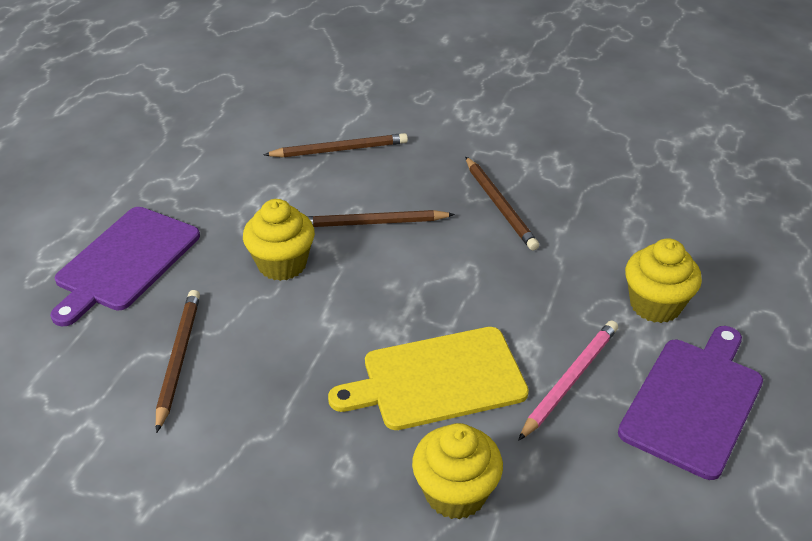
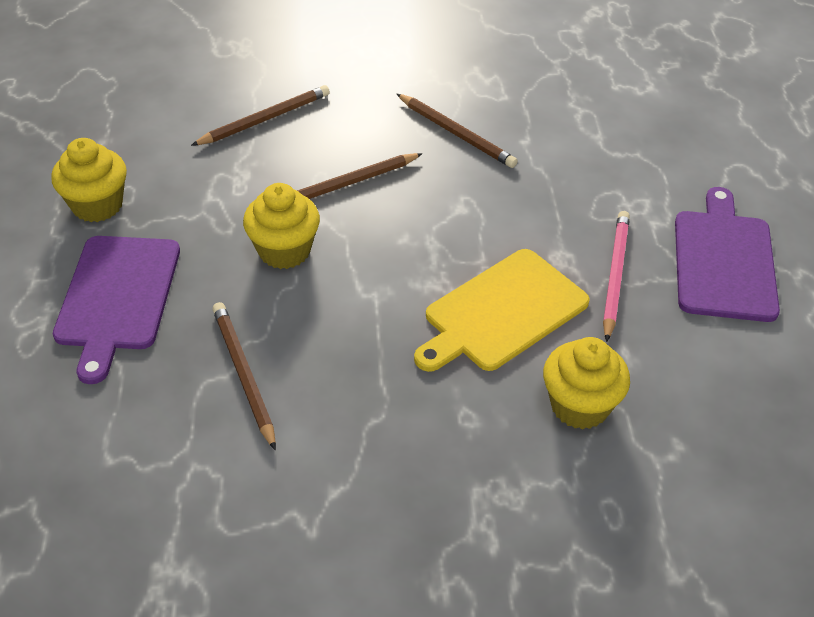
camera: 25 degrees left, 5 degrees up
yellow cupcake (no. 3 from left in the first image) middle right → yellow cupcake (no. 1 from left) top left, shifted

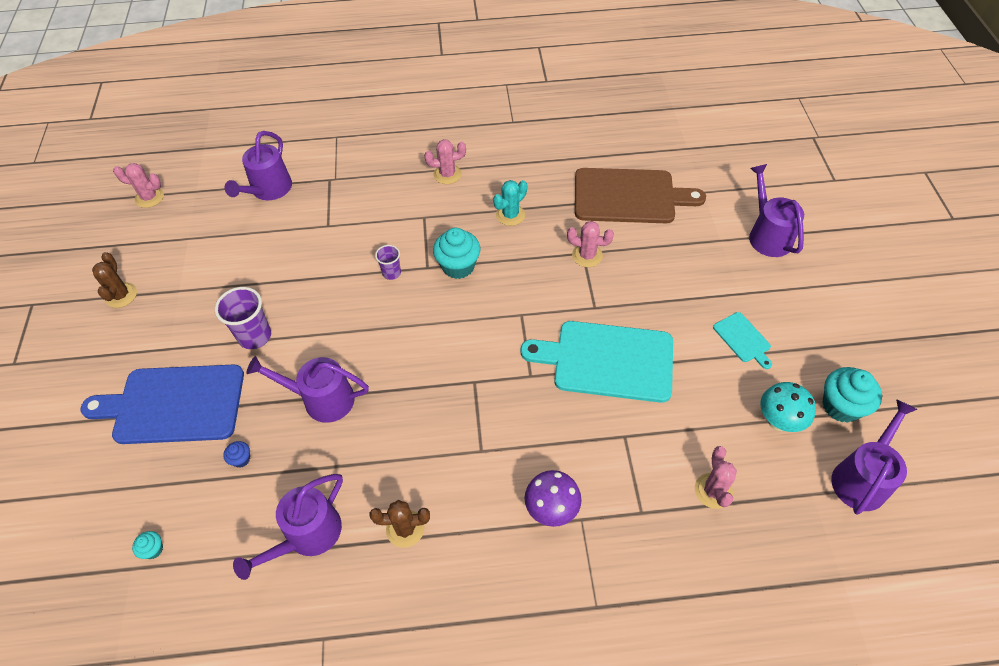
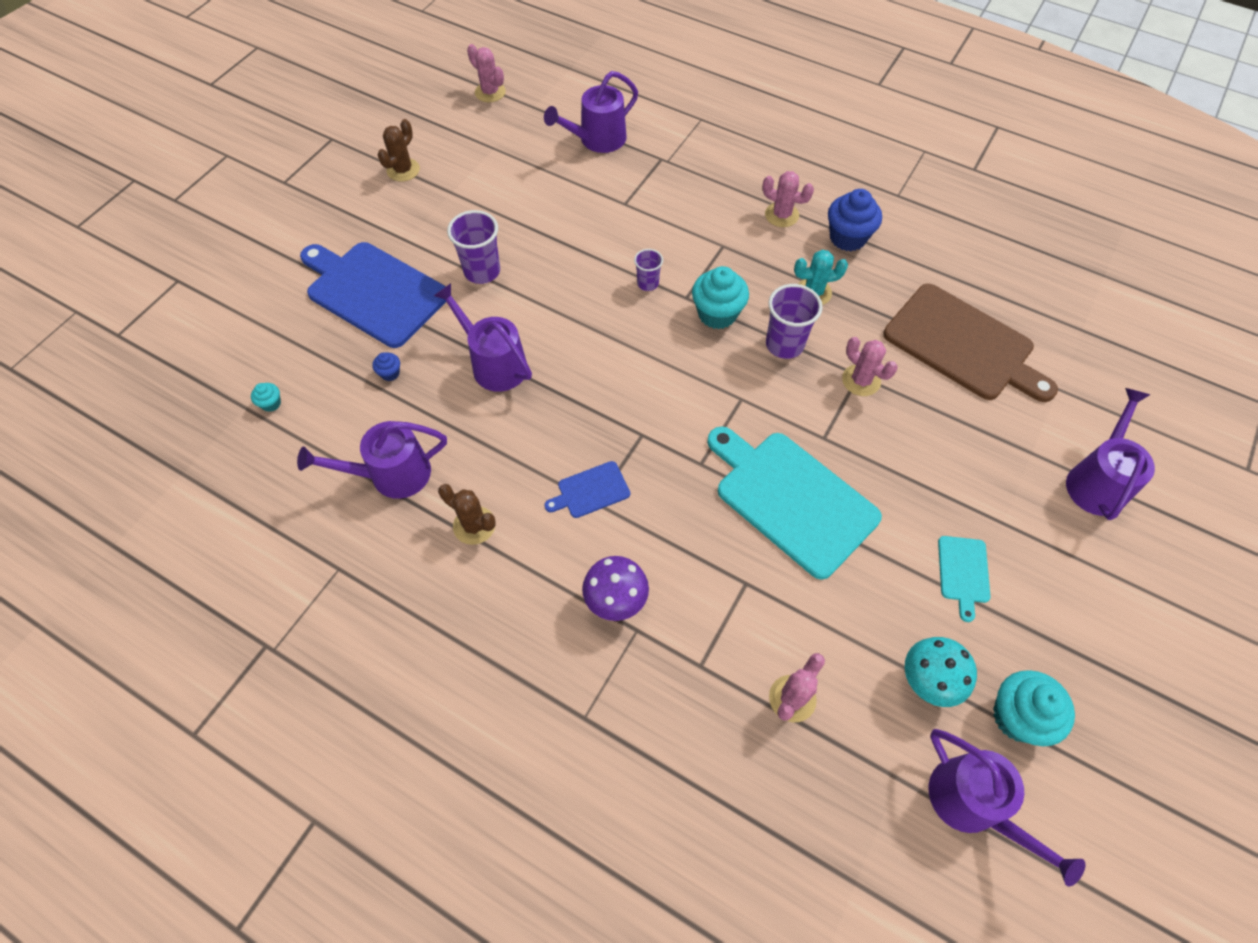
camera: 35 degrees right, 5 degrees up
purple watering can (no. 5 from left in the first image) bottom right → purple watering can (no. 4 from left) bottom right, 75 degrees clockwise
- → blue cupcake (no. 2 from left) top right
- → purple cup (no. 3 from left) centre
- → blue cutting board (no. 2 from left) centre

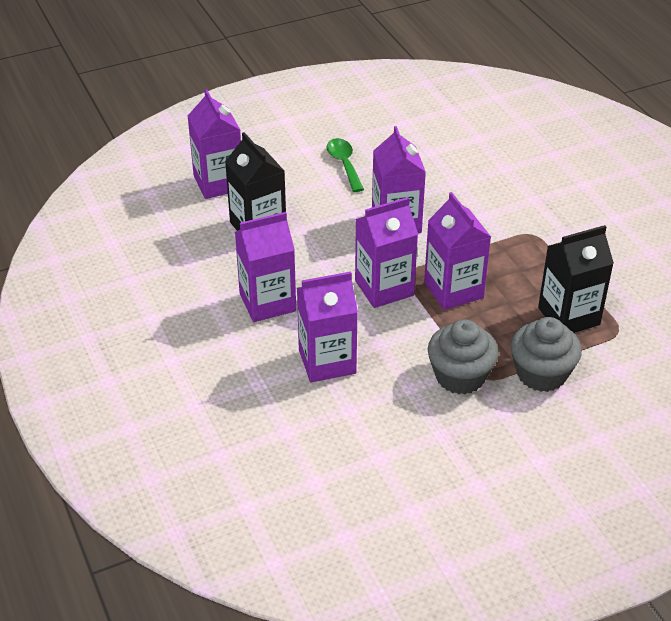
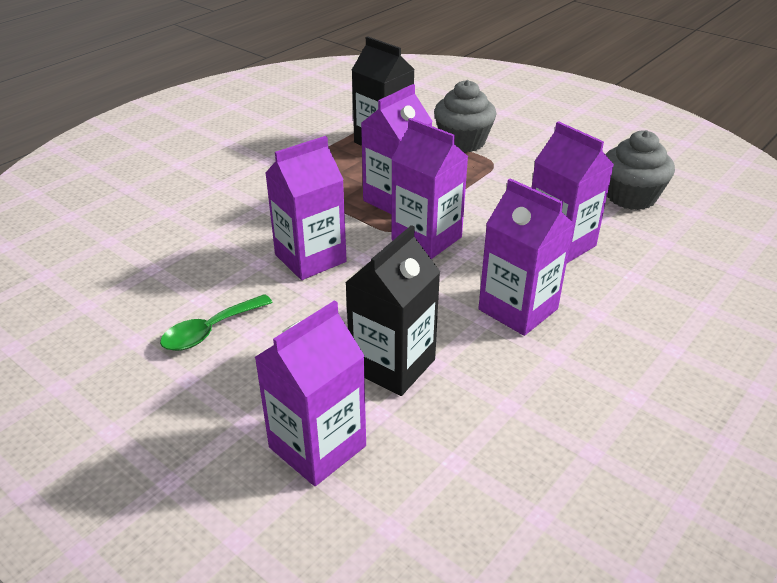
camera: 115 degrees left, 5 degrees down
grey cupcake (no. 1 from left in the first image) middle right → grey cupcake (no. 2 from left) top right, shifted

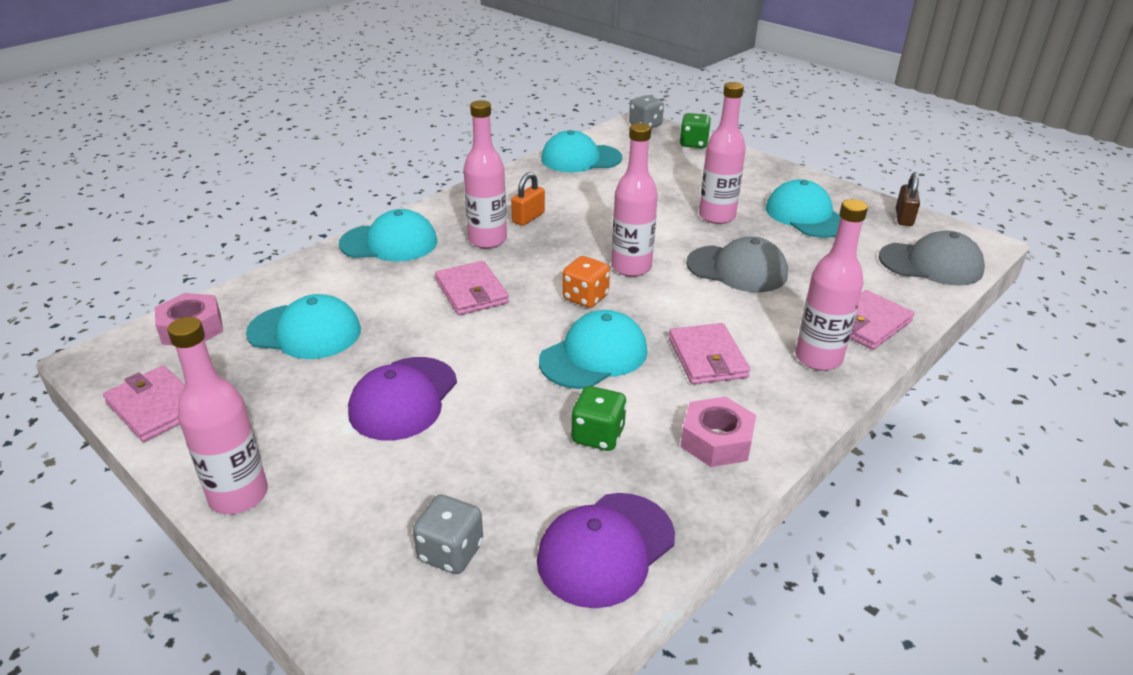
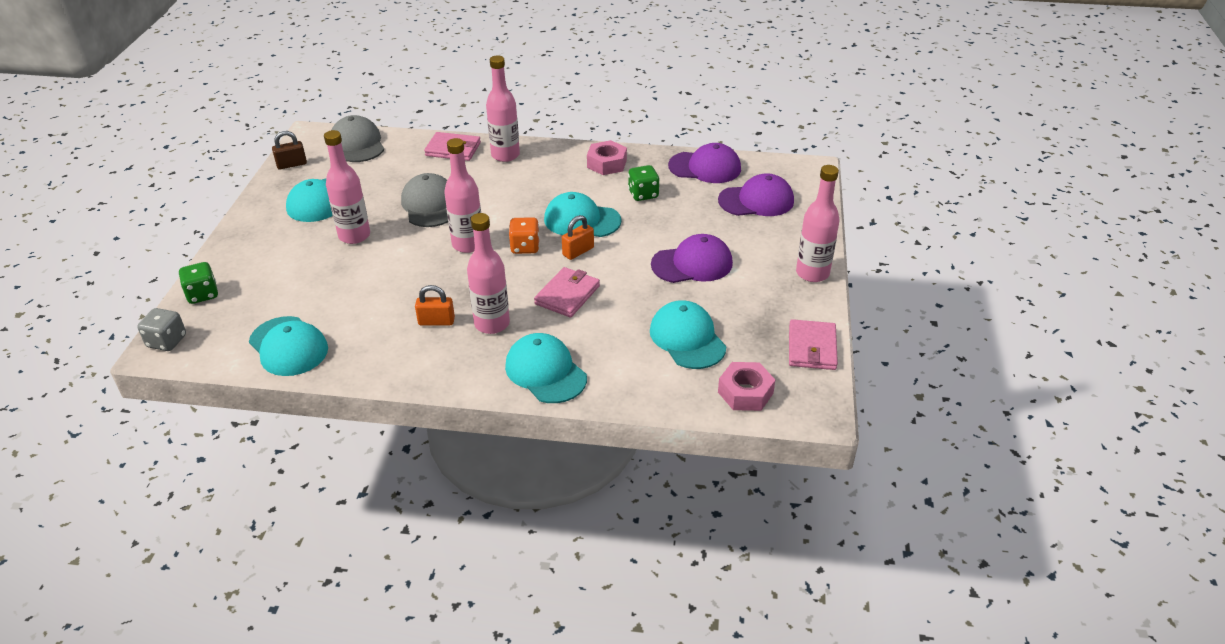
camera: 125 degrees left, 5 degrees up
pink wallet (no. 3 from left) centre → -
grey dice (no. 1 from left) bottom centre → purple cap (no. 3 from left) top centre
- → orange padlock (no. 2 from left) centre

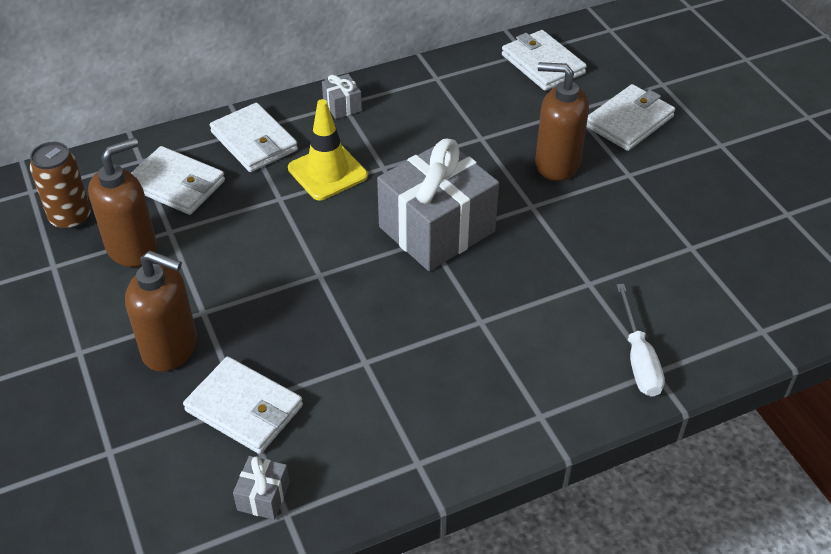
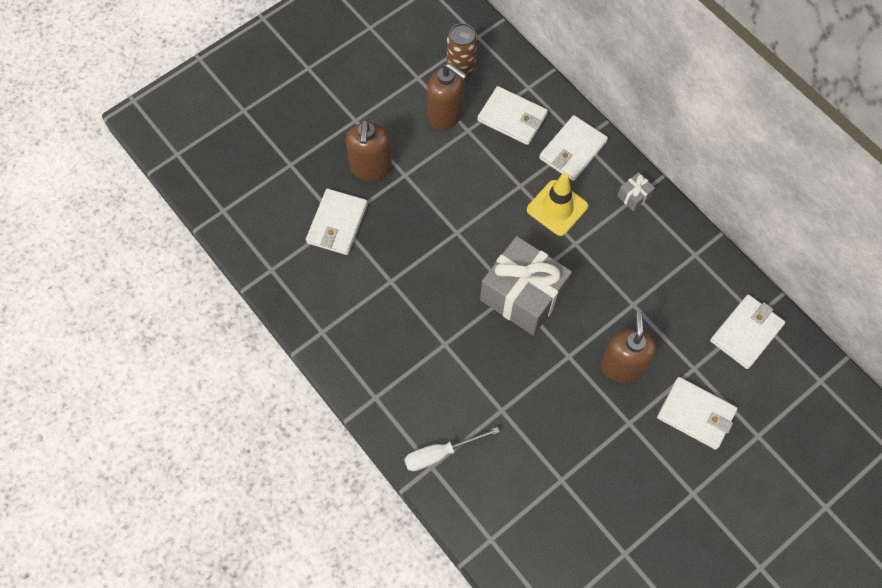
camera: 75 degrees right, 20 degrees up
white wallet (no. 1 from left in the first image) top left → white wallet (no. 2 from left) top centre, 75 degrees counterclockwise
grey gift (no. 1 from left) bottom left → -

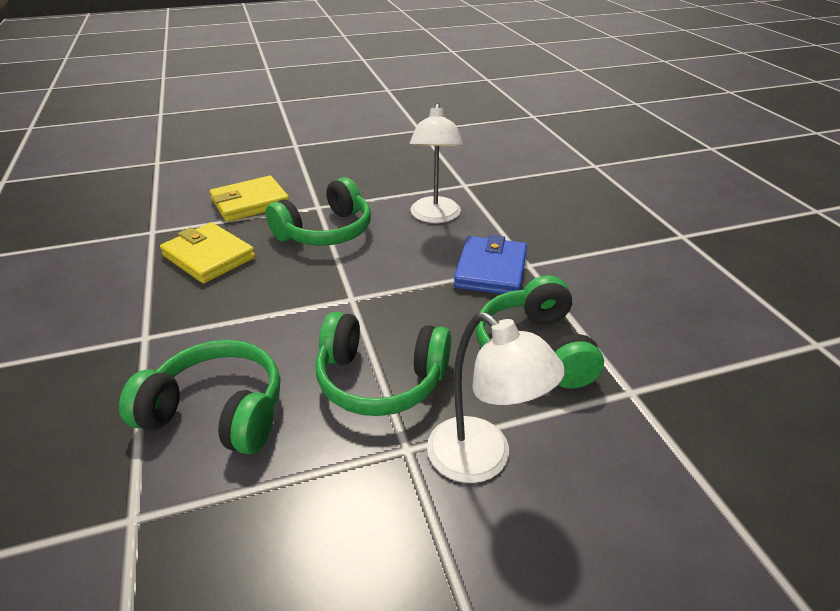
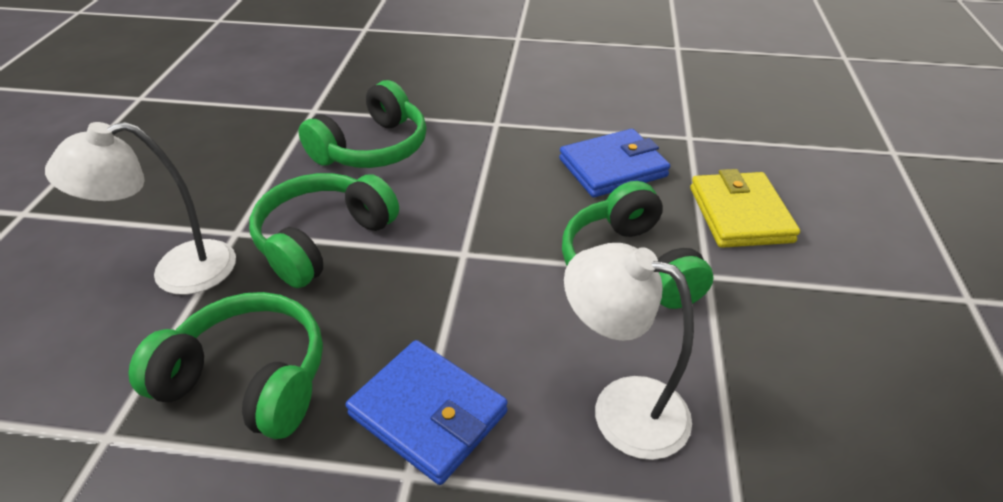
camera: 115 degrees right, 5 degrees up
yellow wallet (no. 1 from left) middle left → blue wallet (no. 2 from left) top centre

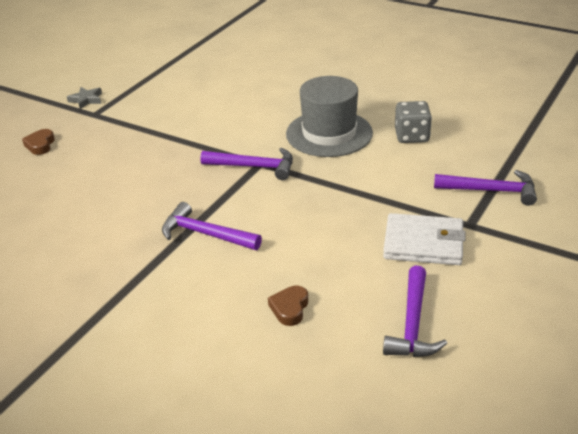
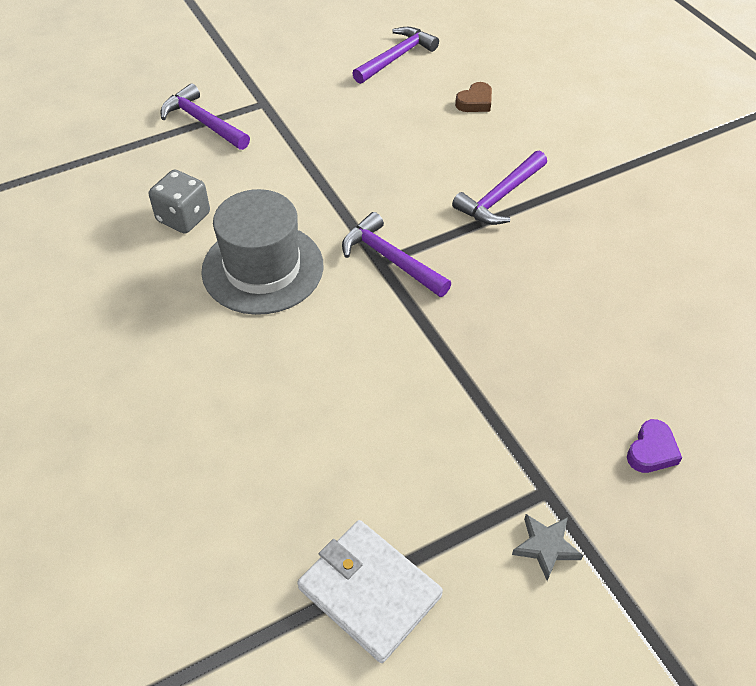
camera: 150 degrees left, 15 degrees up
brown heart (no. 1 from left) top left → purple heart middle right
purple hammer (no. 1 from left in the first image) centre → purple hammer (no. 4 from left) top centre, 75 degrees clockwise
white wallet middle right → white wallet bottom centre, shifted

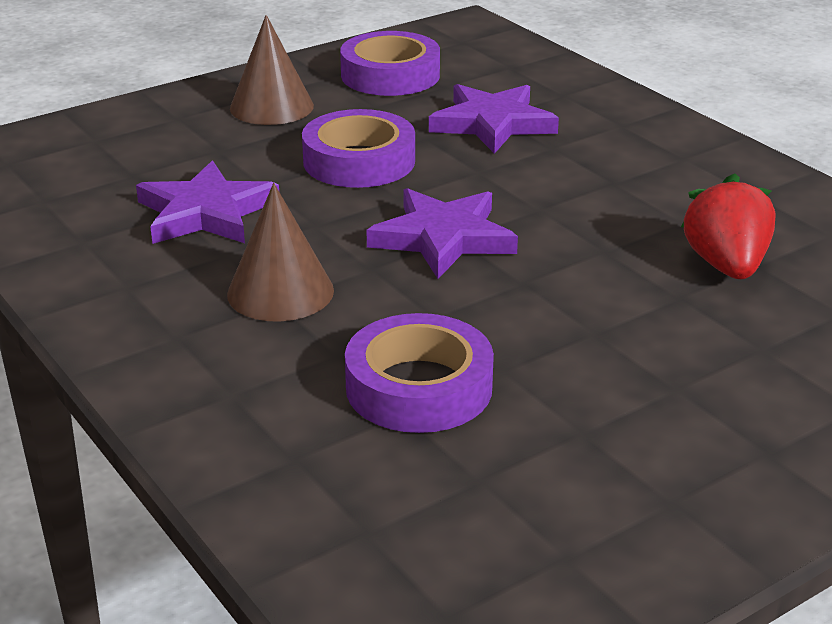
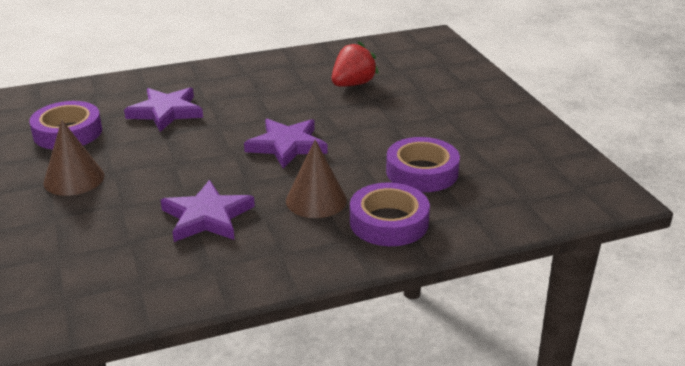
camera: 75 degrees left, 0 degrees up
purple tape (no. 1 from left in the first image) top centre → purple tape (no. 2 from left) centre, shifted
red strawberry middle right → red strawberry top centre, 120 degrees clockwise

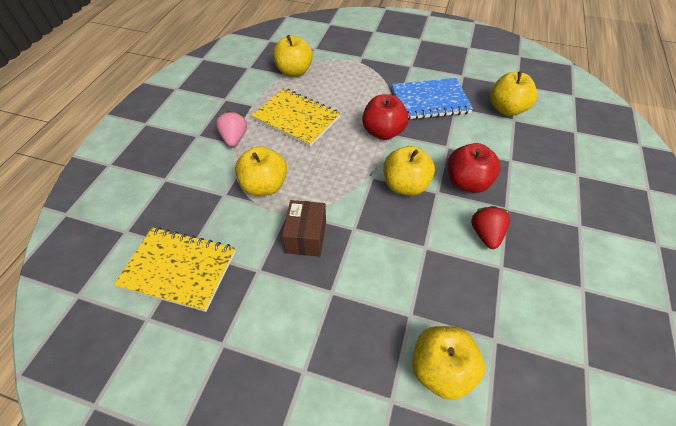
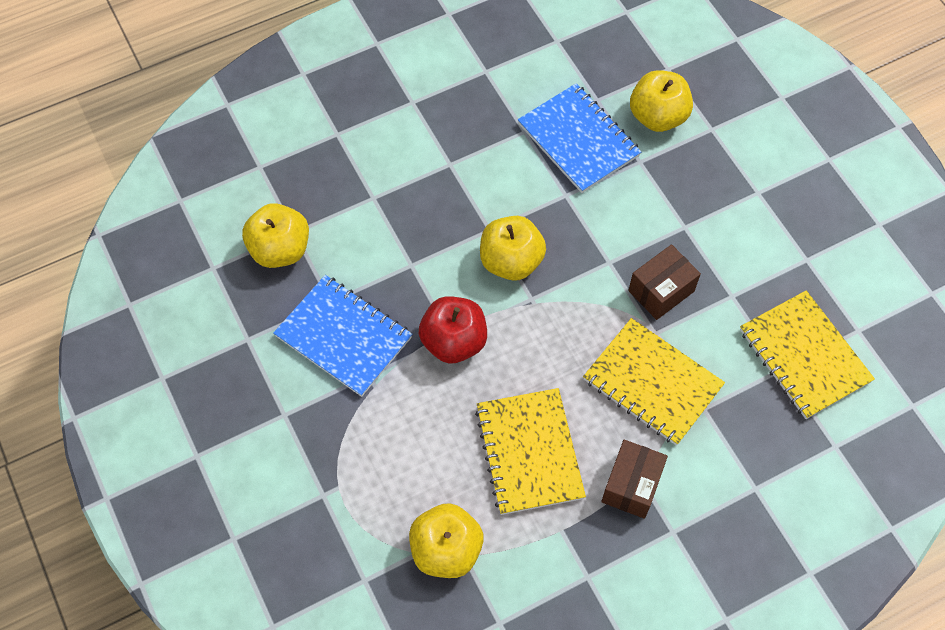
camera: 135 degrees left, 10 degrees up
pink strawberry top centre → brown box (no. 1 from left) bottom right
red apple (no. 2 from left) middle right → -
yellow apple (no. 1 from left) centre → yellow notebook (no. 2 from left) middle right
red strawberry middle right → -
- → blue notebook (no. 2 from left) top centre

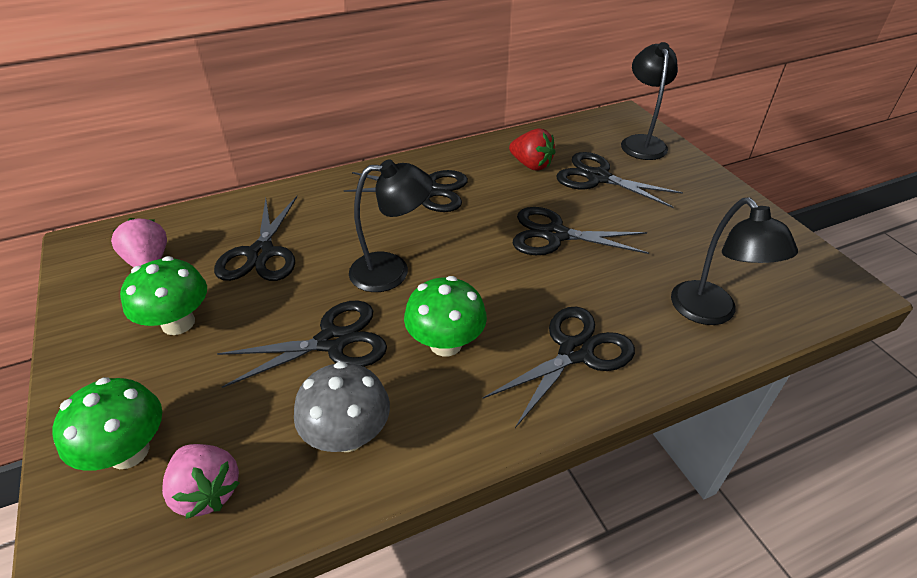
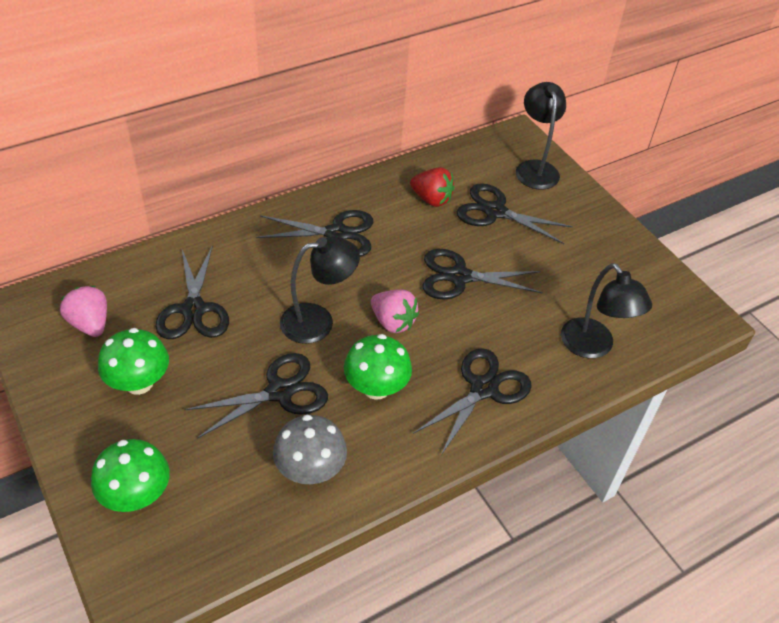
camera: 10 degrees left, 5 degrees up
pink strawberry (no. 2 from left) bottom left → pink strawberry (no. 2 from left) centre, shifted

